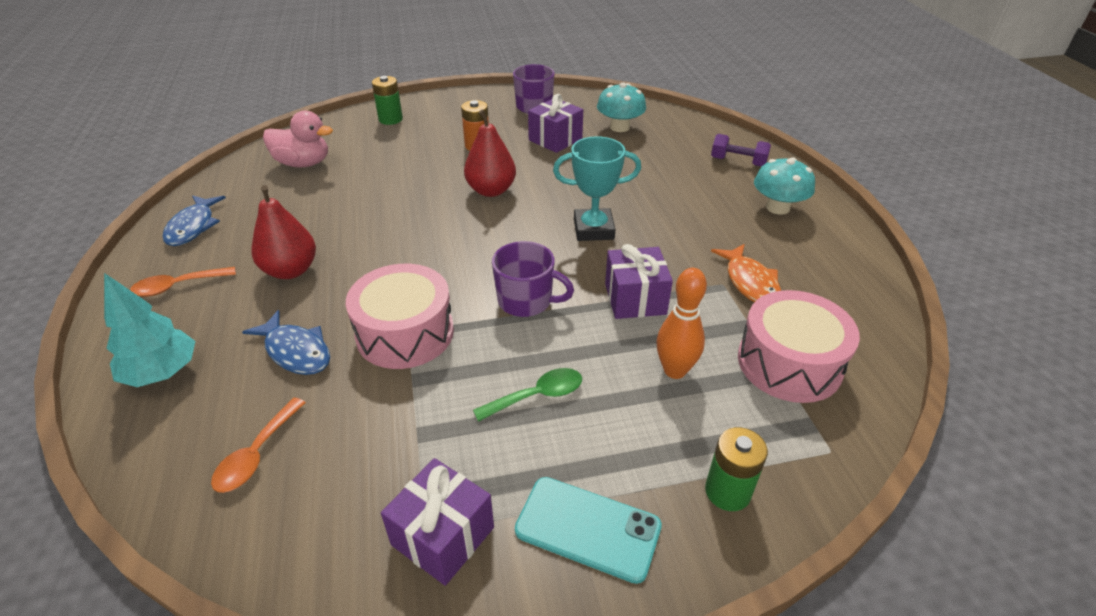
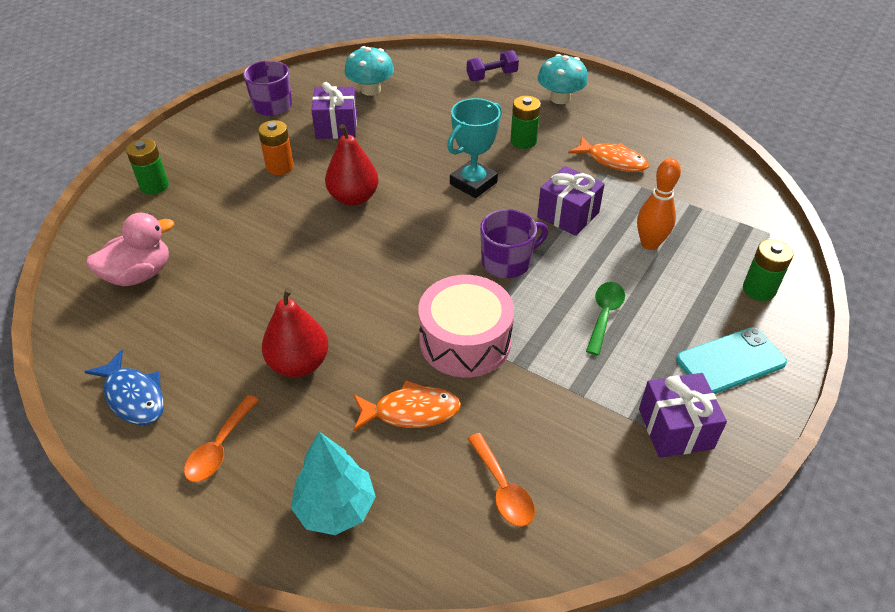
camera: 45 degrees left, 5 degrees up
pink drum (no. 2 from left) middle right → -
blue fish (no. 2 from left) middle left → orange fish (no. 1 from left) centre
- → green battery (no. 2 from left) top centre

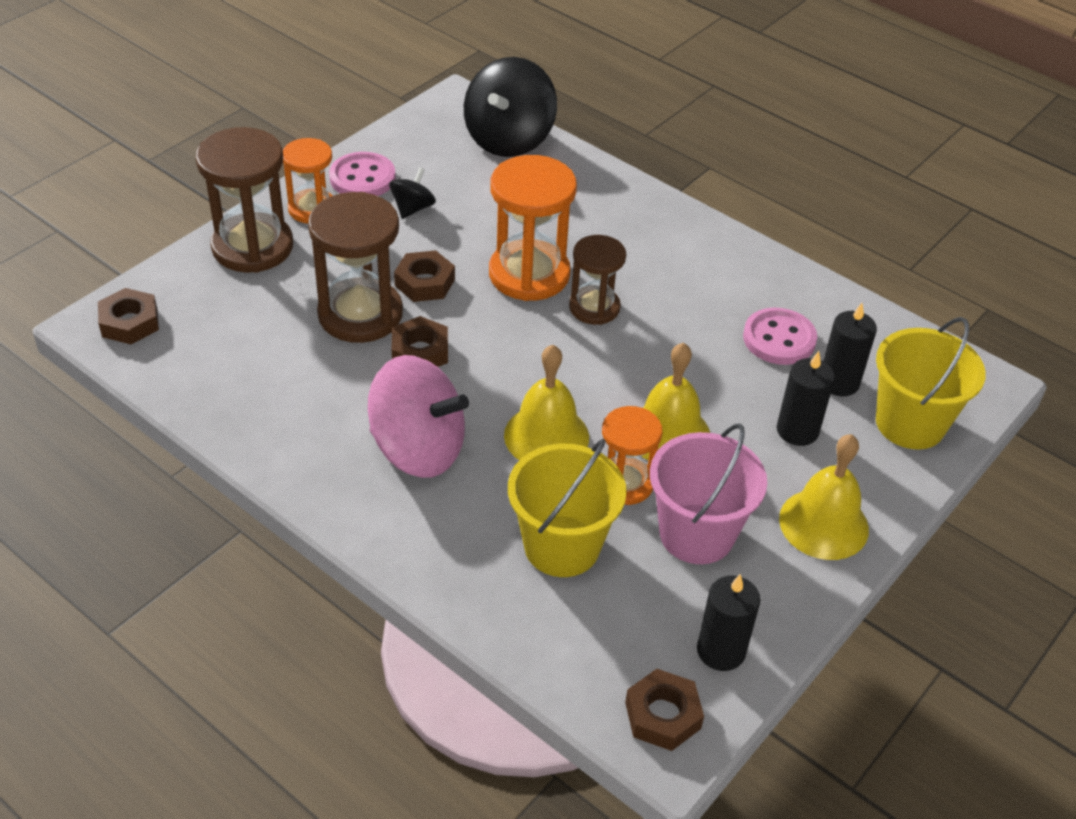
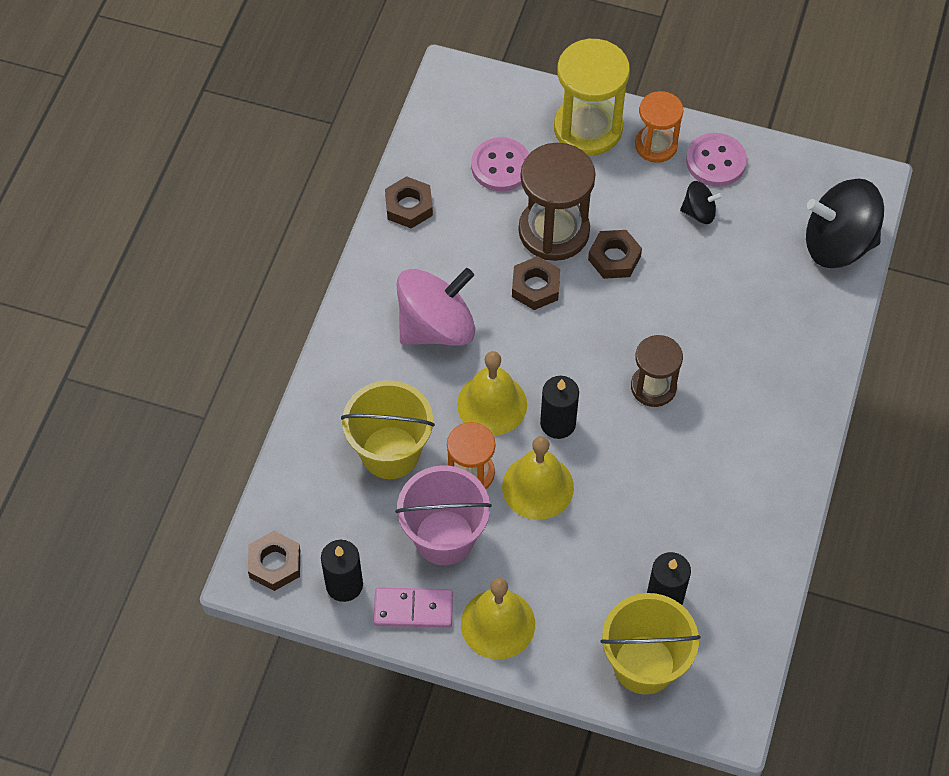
camera: 70 degrees right, 15 degrees up
brown hourglass (no. 1 from left) top left → yellow hourglass top centre
orange hourglass (no. 2 from left) top centre → -
brown nut (no. 1 from left in the first image) middle left → brown nut (no. 2 from left) top centre, shifted
pink button (no. 2 from left in the first image) middle right → pink button (no. 1 from left) top centre, shifted
black candle (no. 2 from left) middle right → black candle (no. 2 from left) centre, shifted
pink spinning top centre, 120 degrees counterclockwise
- → pink domino bottom centre

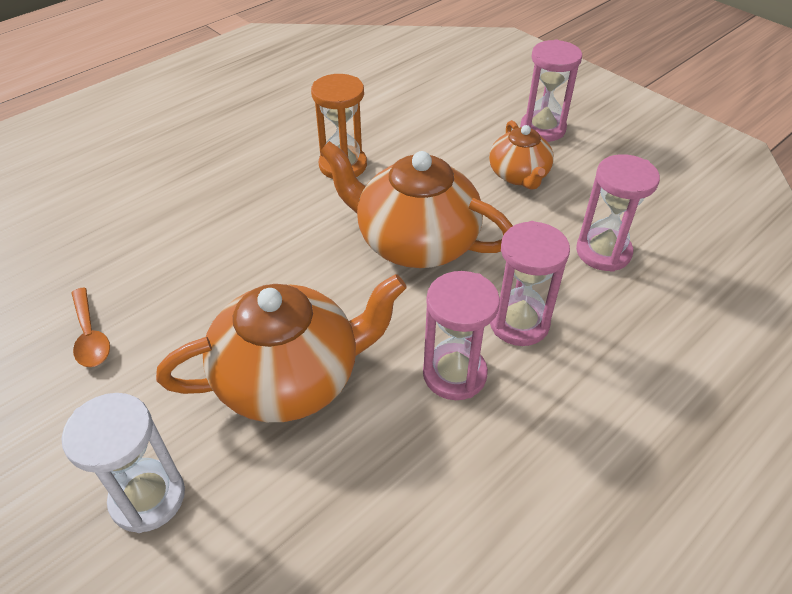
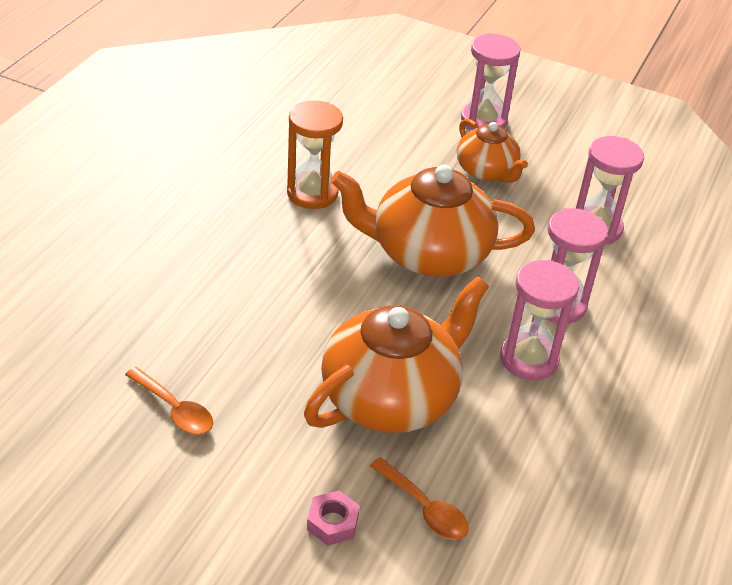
camera: 25 degrees left, 5 degrees down
white hourglass bottom left → pink nut bottom centre
- → orange spoon (no. 2 from left) bottom centre

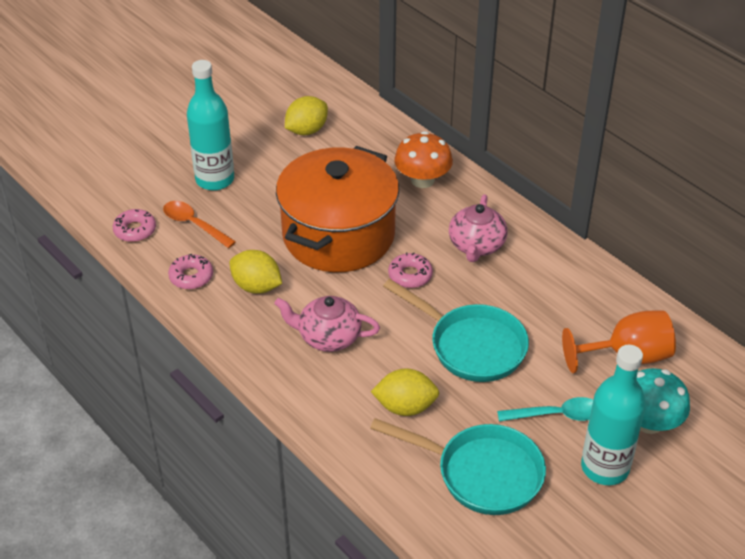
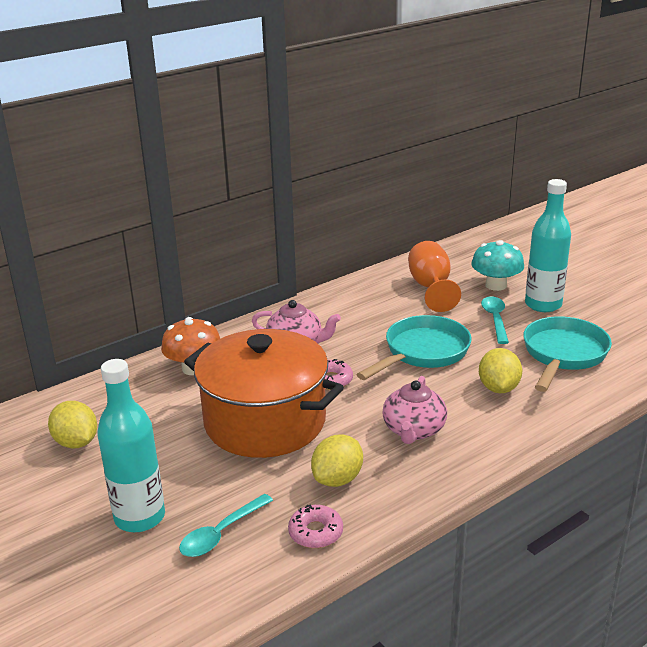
camera: 85 degrees left, 15 degrees down
orange spoon middle left → turquoise spoon (no. 1 from left) bottom centre
pink donut (no. 1 from left) middle left → -

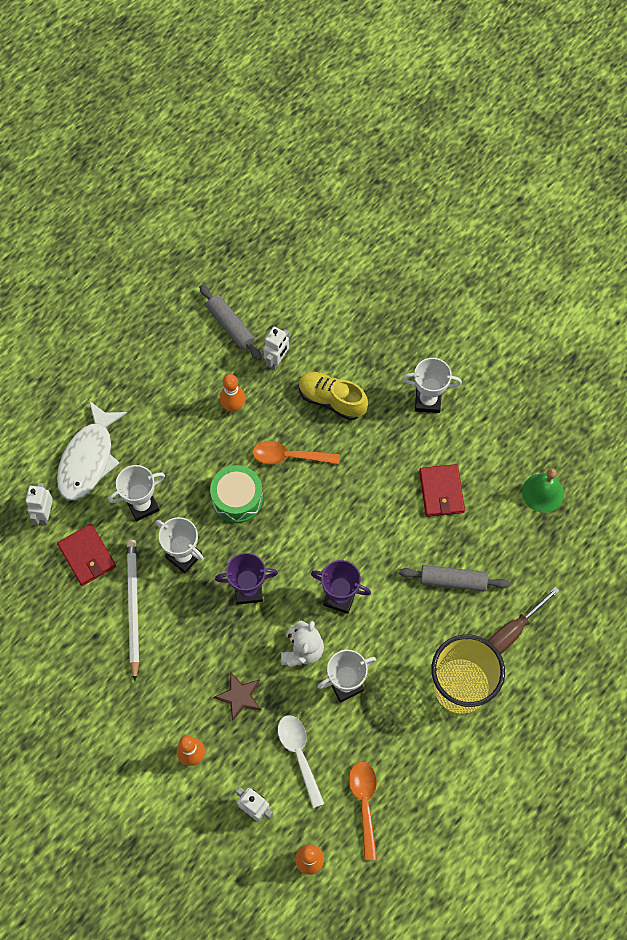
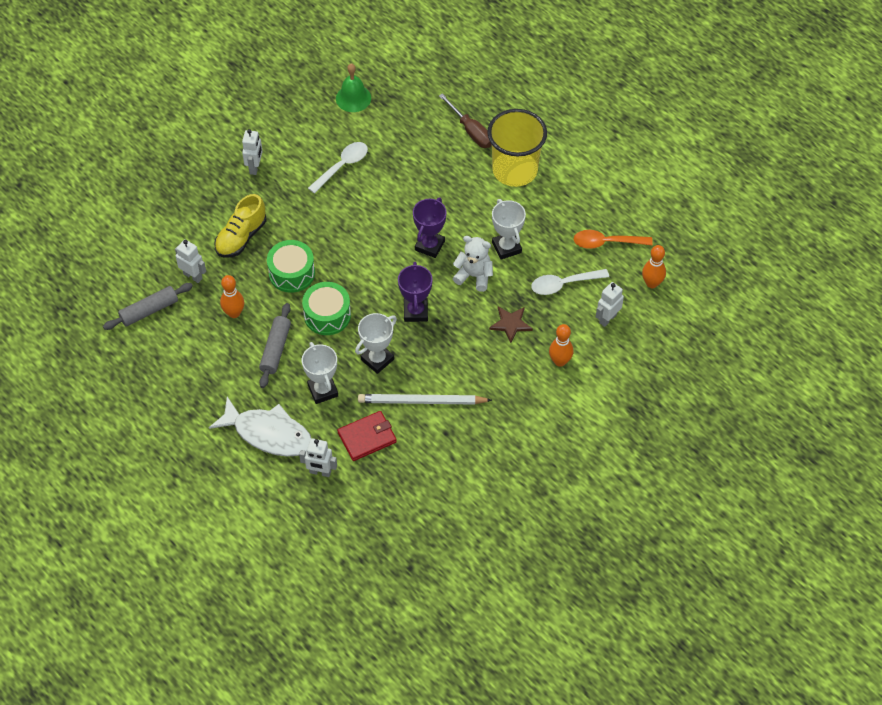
camera: 85 degrees left, 10 degrees down
white trophy (no. 4 from left) middle right → white robot (no. 2 from left) top left
orange spoon (no. 1 from left) centre → green drum (no. 1 from left) middle left
red wallet (no. 2 from left) middle right → white spoon (no. 1 from left) top centre
grey rolling pin (no. 2 from left) middle right → grey rolling pin (no. 2 from left) middle left, shifted

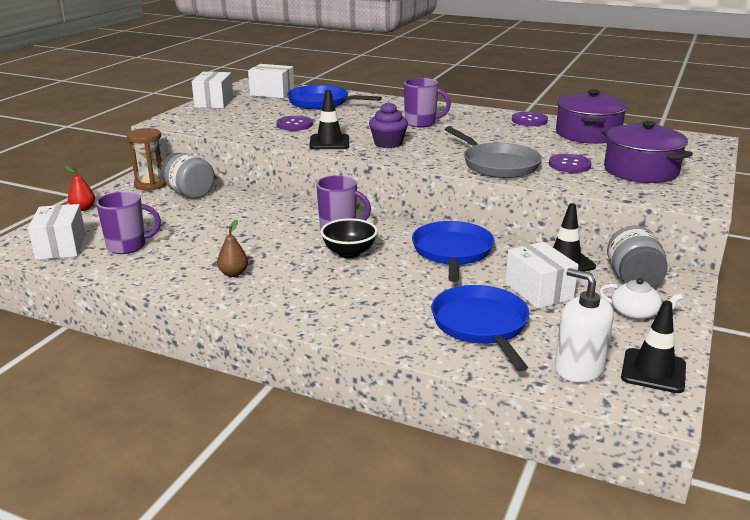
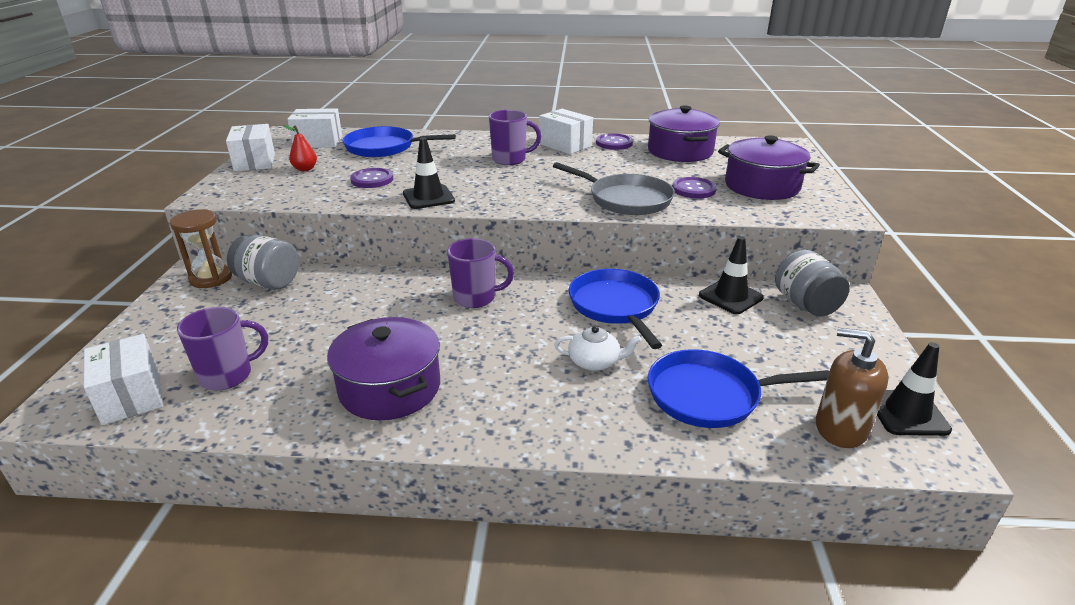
camera: 20 degrees left, 5 degrees up
purple cupcake top centre → -
red pear middle left → red pear top left, shifted
black bowl centre → -
brown pear middle left → purple pot (no. 1 from left) centre
white box (no. 4 from left) middle right → white box (no. 4 from left) top centre, shifted
white soap dispenser middle right → brown soap dispenser middle right
white teapot middle right → white teapot centre, shifted
blue pan (no. 3 from left) centre → blue pan (no. 3 from left) middle right, 60 degrees counterclockwise

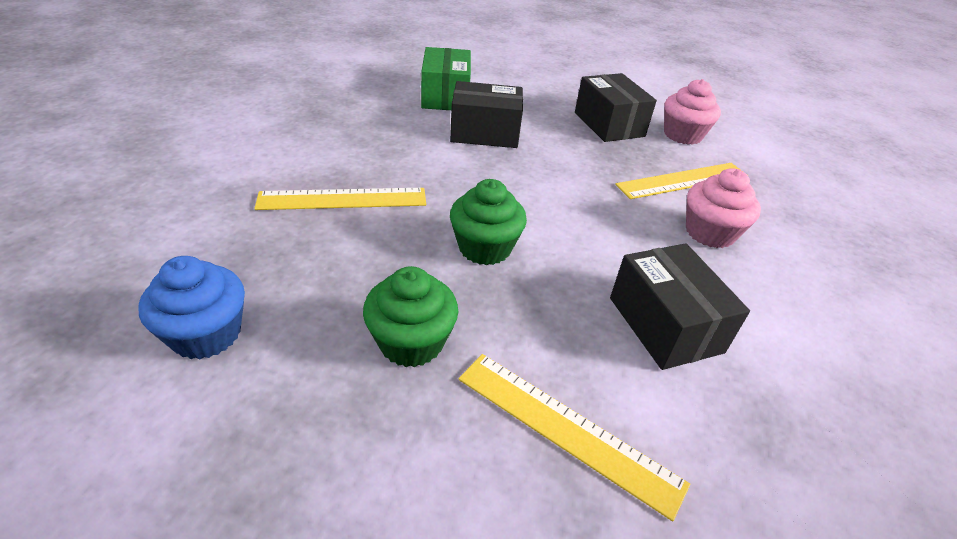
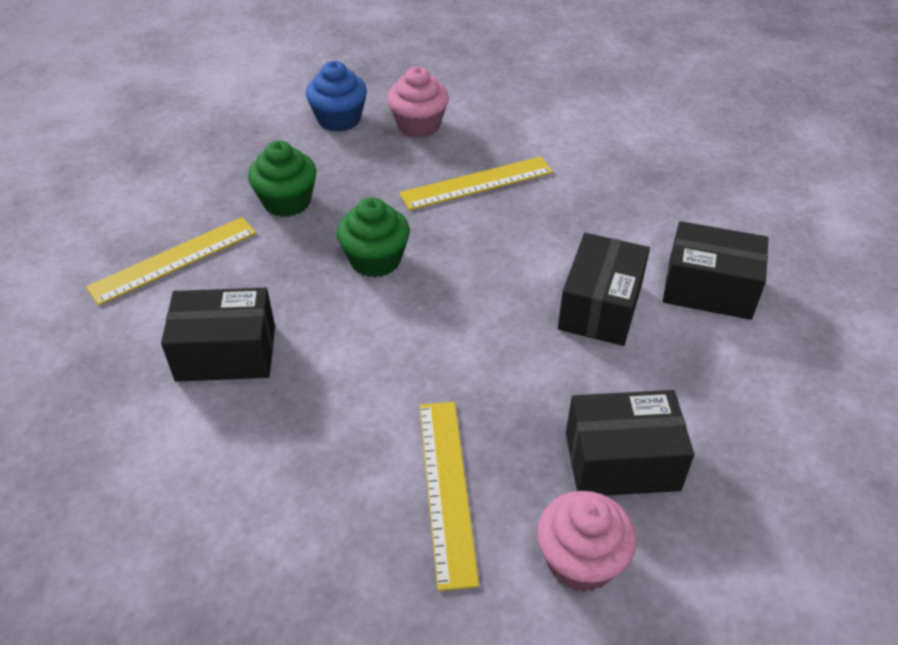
camera: 110 degrees right, 5 degrees up
green box top centre → black box (no. 4 from left) middle right
pink cupcake (no. 2 from left in the first image) middle right → pink cupcake (no. 1 from left) top centre, shifted
yellow ruler (no. 1 from left in the first image) centre → yellow ruler (no. 3 from left) top centre, 60 degrees clockwise

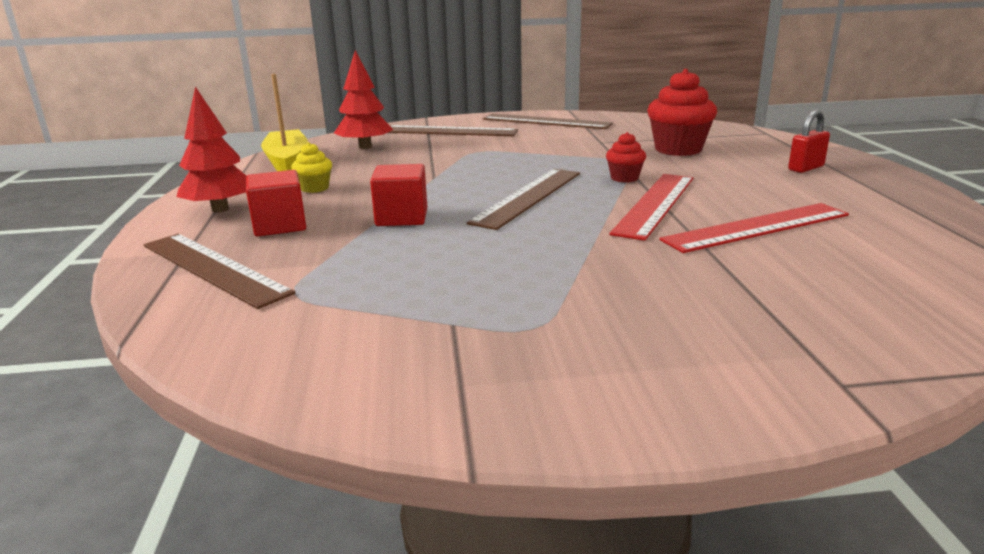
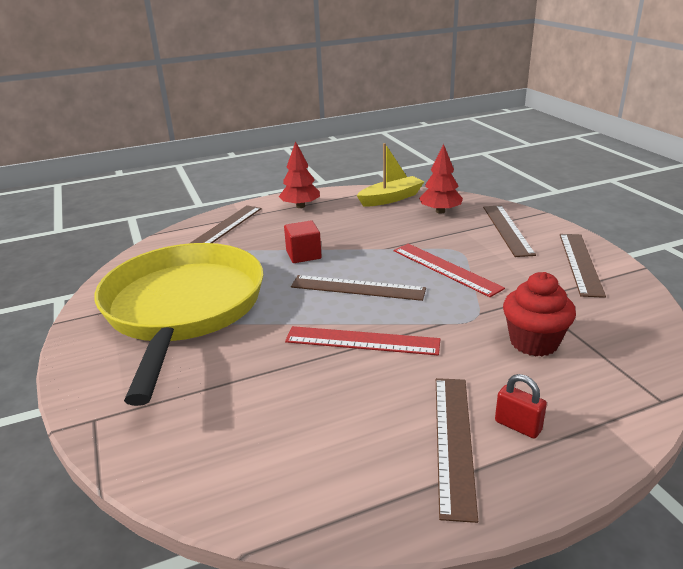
camera: 75 degrees right, 5 degrees up
red cupcake (no. 1 from left) top centre → -
yellow cupcake top left → -
red cube (no. 1 from left) middle left → -
red ruler (no. 2 from left) middle right → red ruler (no. 2 from left) centre, shifted
- → yellow pan middle left
- → brown ruler (no. 3 from left) bottom right

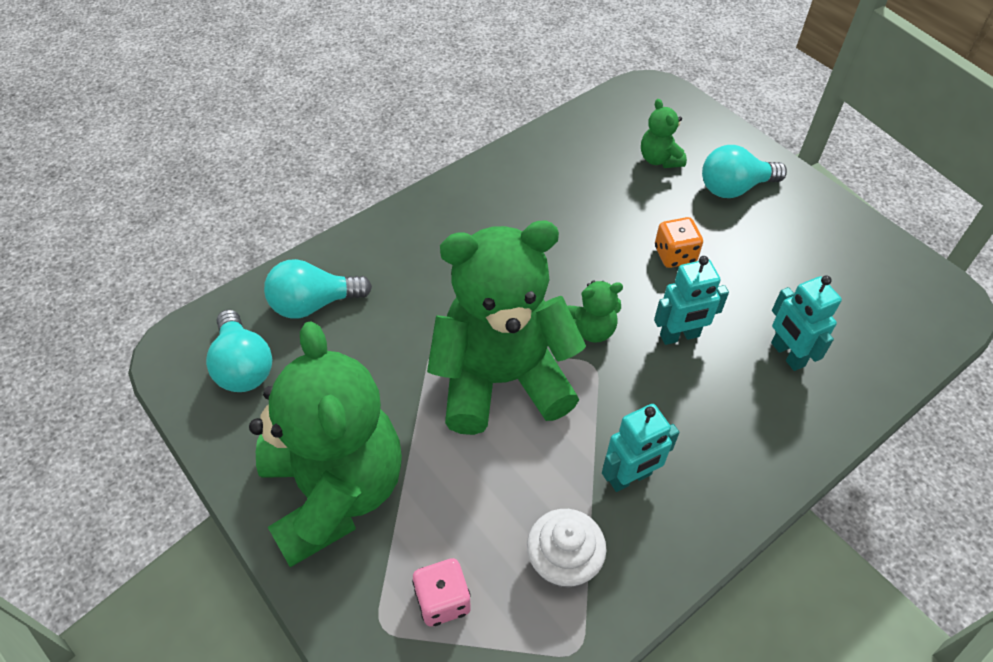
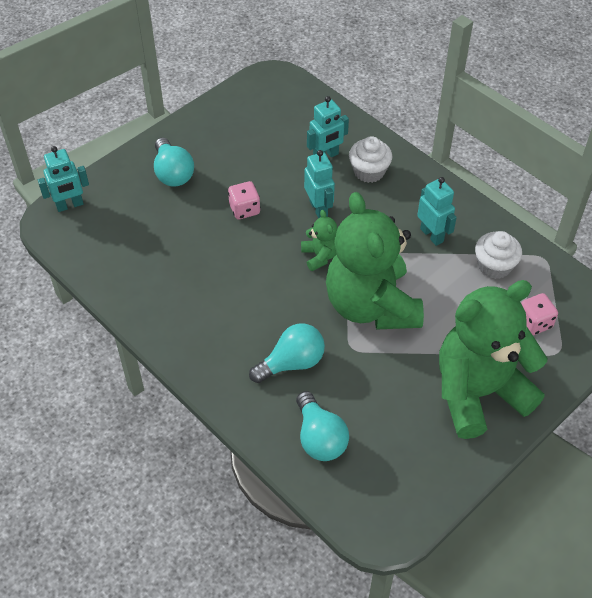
camera: 95 degrees left, 0 degrees up
green teddy bear (no. 4 from left) top right → -
orange dice middle right → pink dice (no. 1 from left) centre
turquoise light bulb (no. 1 from left in the first image) middle left → turquoise light bulb (no. 2 from left) centre, shifted
- → white cupcake (no. 1 from left) top centre
- → turquoise robot (no. 1 from left) top left

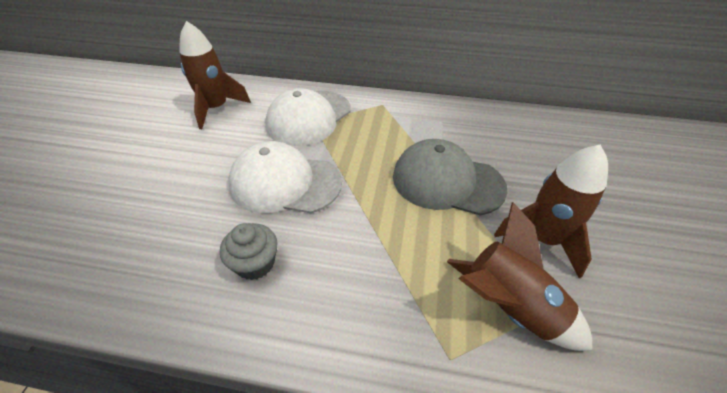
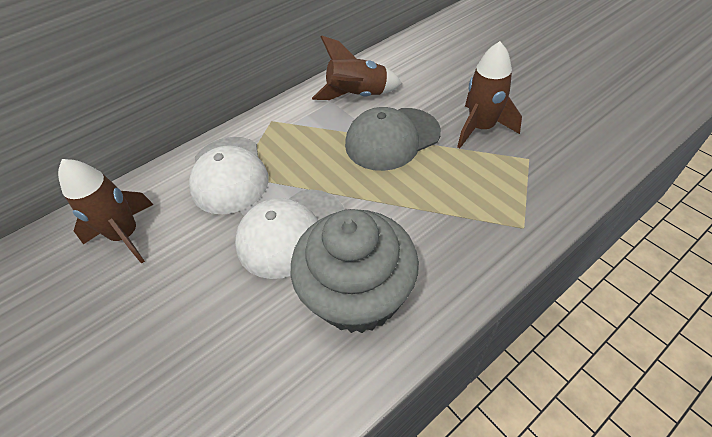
camera: 45 degrees left, 5 degrees up
brown rocket (no. 2 from left) bottom right → brown rocket (no. 2 from left) top centre, shifted
grey cupcake centre, x2.22

